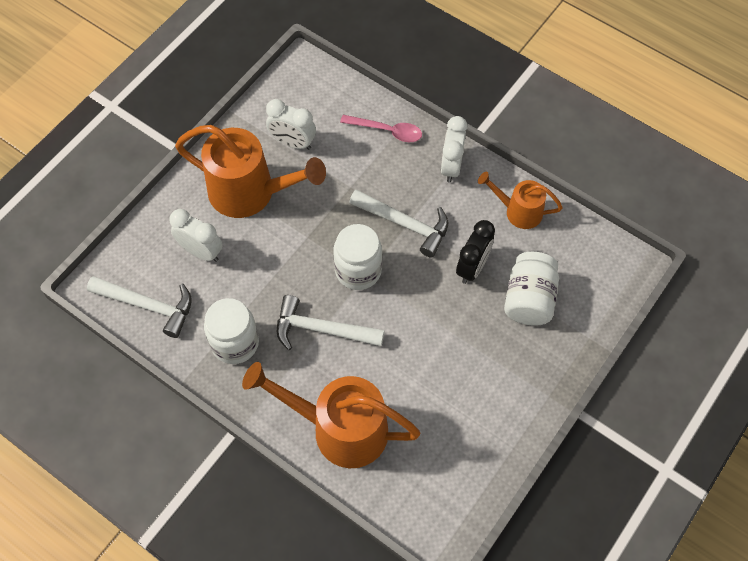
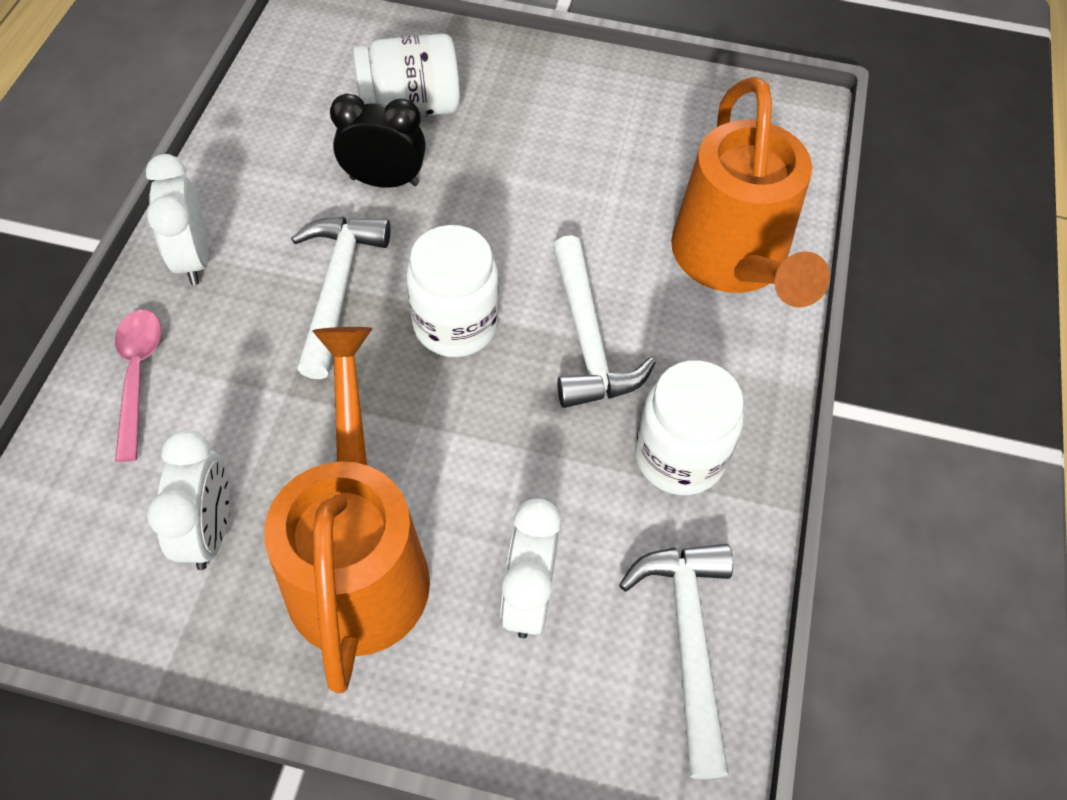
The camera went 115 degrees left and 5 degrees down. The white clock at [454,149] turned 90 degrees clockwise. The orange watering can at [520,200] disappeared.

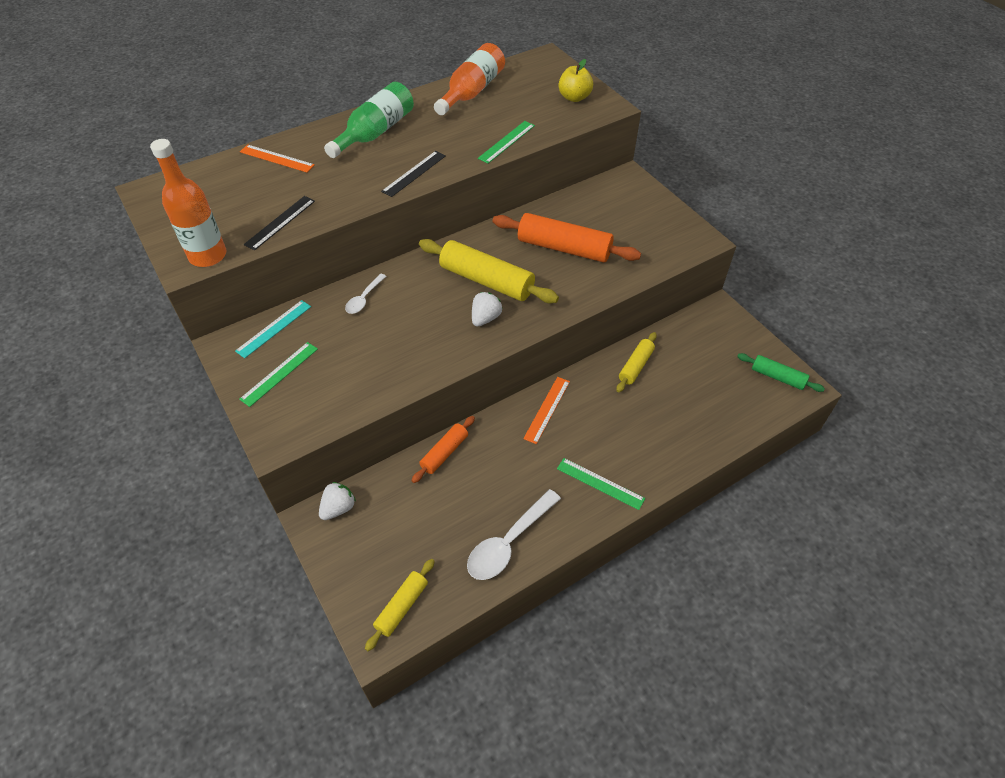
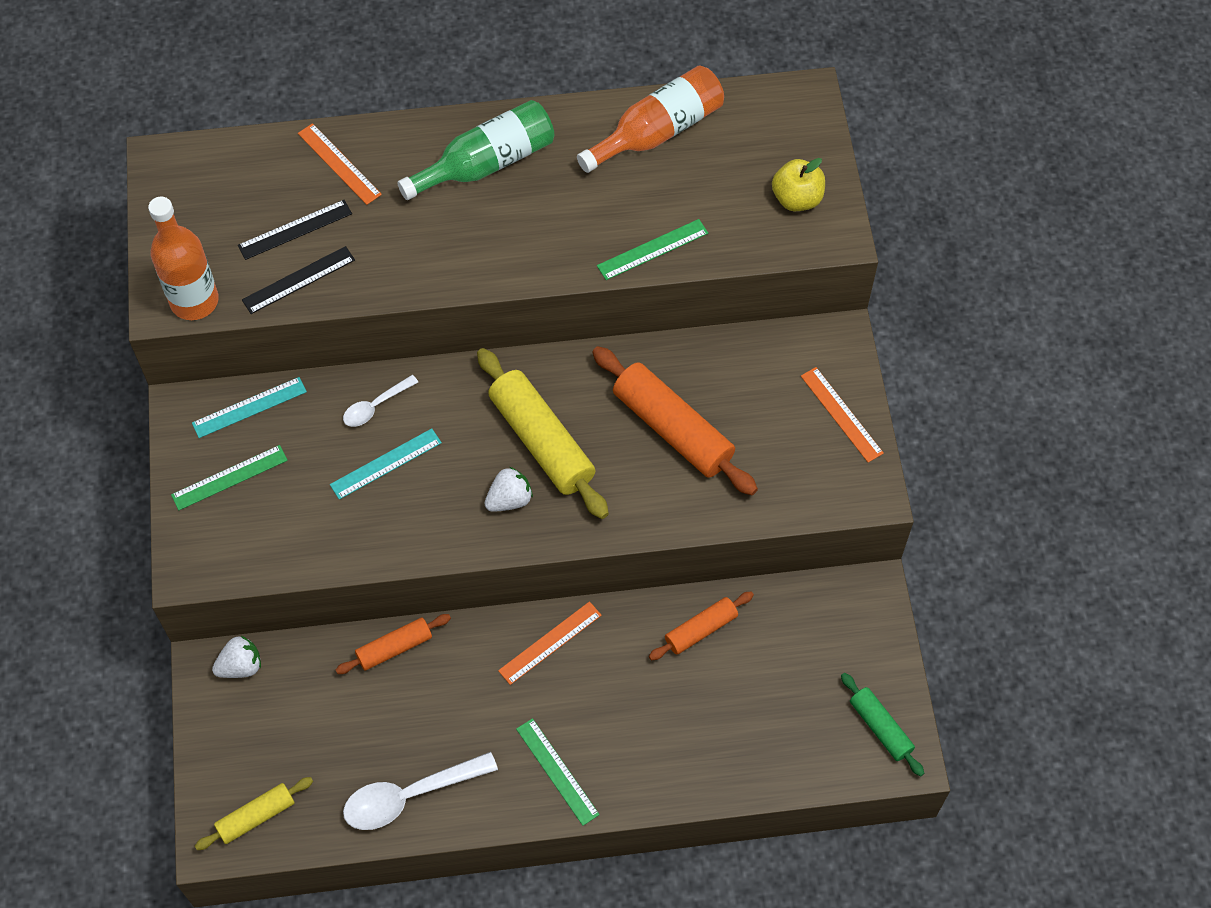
The camera went 25 degrees right and 10 degrees up. The black ruler moved from [413,174] to [295,230]. The yellow rolling pin at [636,362] became the orange rolling pin at [701,626]. The turquoise ruler at [386,464] appeared. The orange ruler at [842,415] appeared.

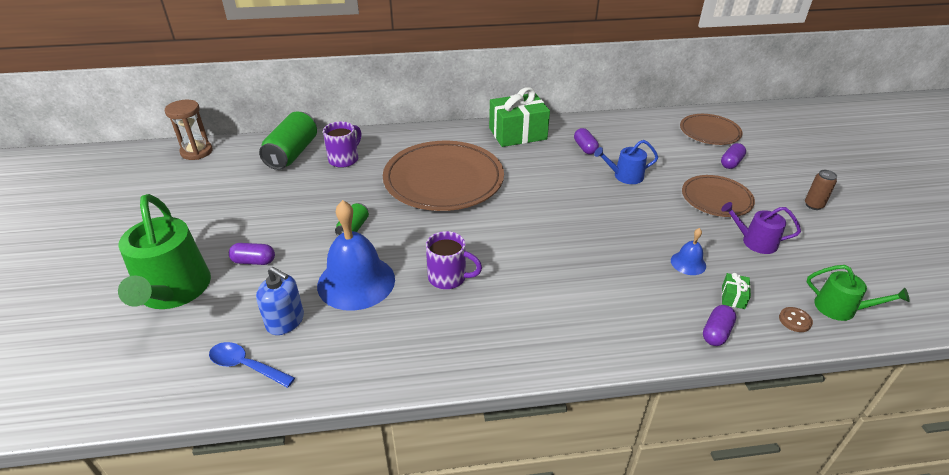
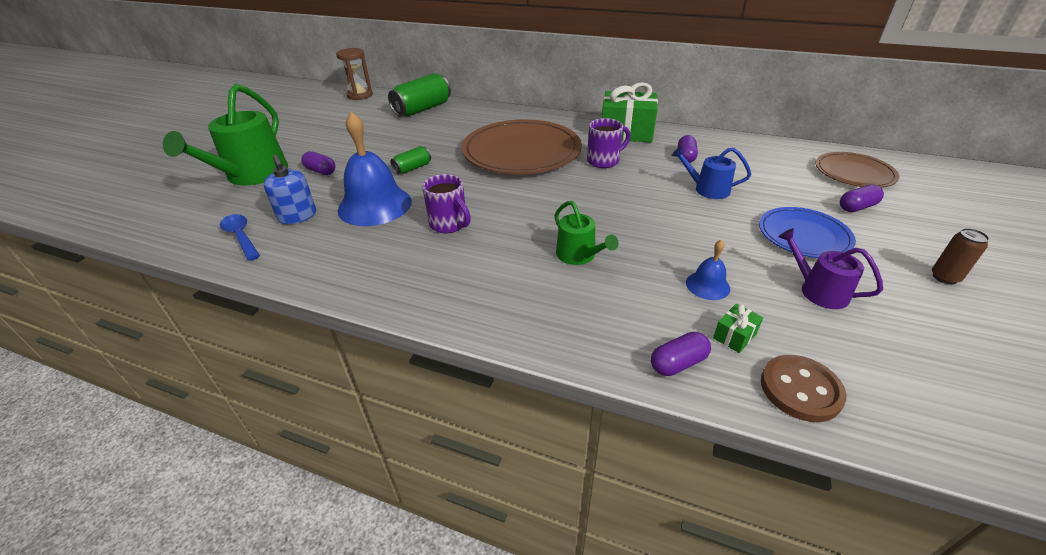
The camera went 30 degrees right and 0 degrees up. The purple mug moved from [342,145] to [608,143]. The brown plate at [718,196] became the blue plate at [807,232]. The brown button at [796,319] changed to 1.77 times the size. The green watering can moved from [858,293] to [587,233].

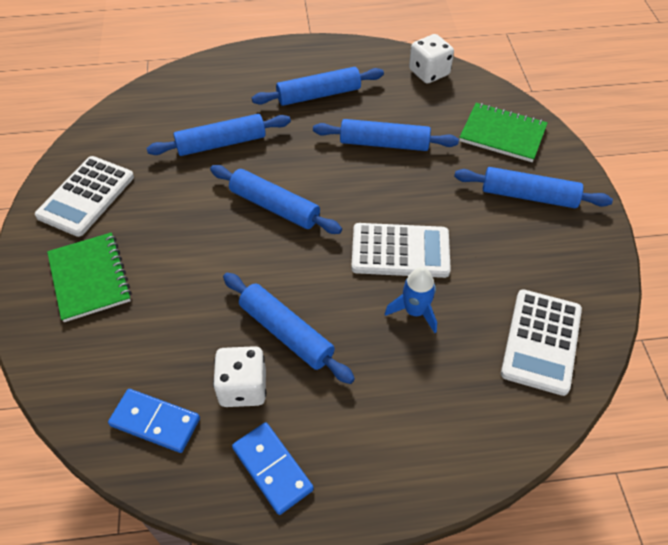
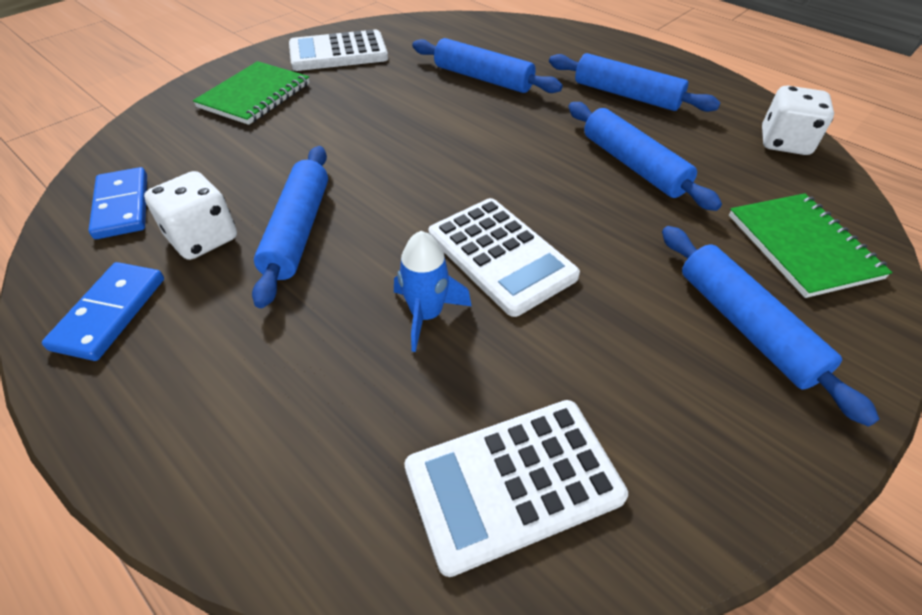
The camera went 50 degrees right and 5 degrees down. The blue rolling pin at [276,199] disappeared.

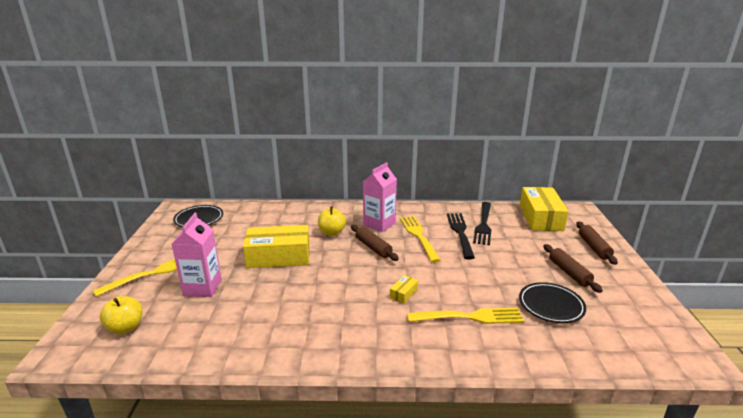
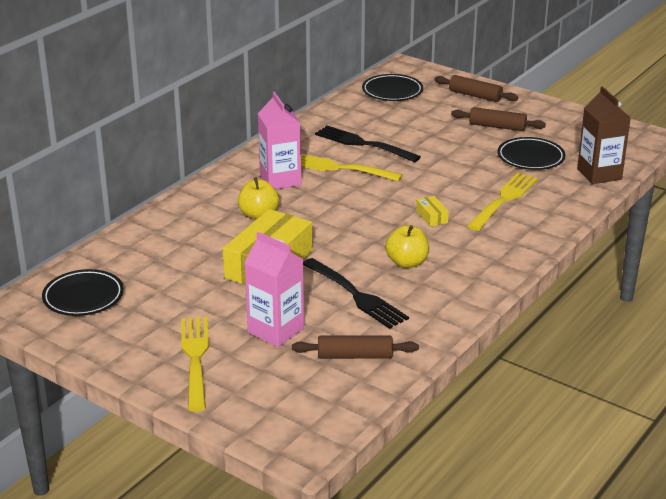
The camera went 55 degrees left and 5 degrees up. The yellow apple moved from [121,315] to [407,246]. The brown rolling pin moved from [375,243] to [355,347]. The black fork moved from [482,223] to [356,293]. The yellow box at [544,209] was replaced by the black plate at [392,87]. The brown carton at [604,135] appeared.

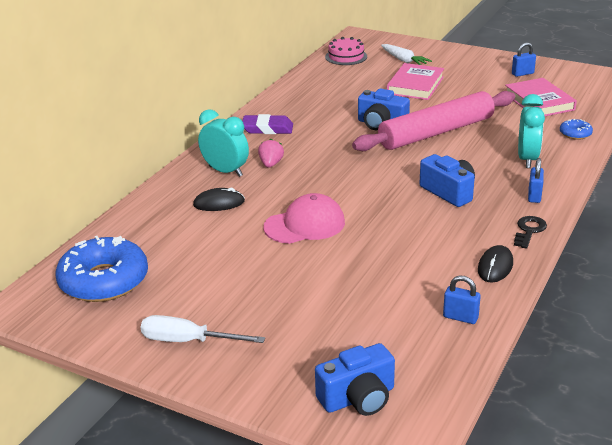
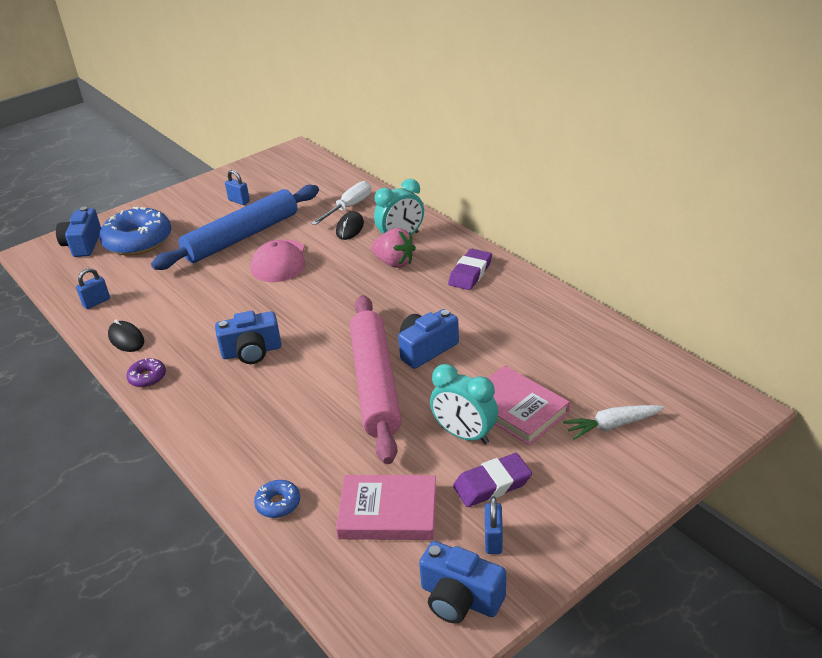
The camera went 115 degrees right and 5 degrees up. The blue donut moved from [101,269] to [135,231]. The white screwdriver moved from [203,329] to [341,203]. The pink strawberry at [271,153] changed to 1.52 times the size. The pink cake at [346,51] disappeared. The black key at [530,232] was replaced by the purple donut at [146,373]. The turquoise clock moved from [531,131] to [464,404]. The blue padlock moved from [536,180] to [237,187]. The blue rolling pin at [235,227] appeared. The blue camera at [462,582] appeared. The purple eraser at [492,480] appeared.

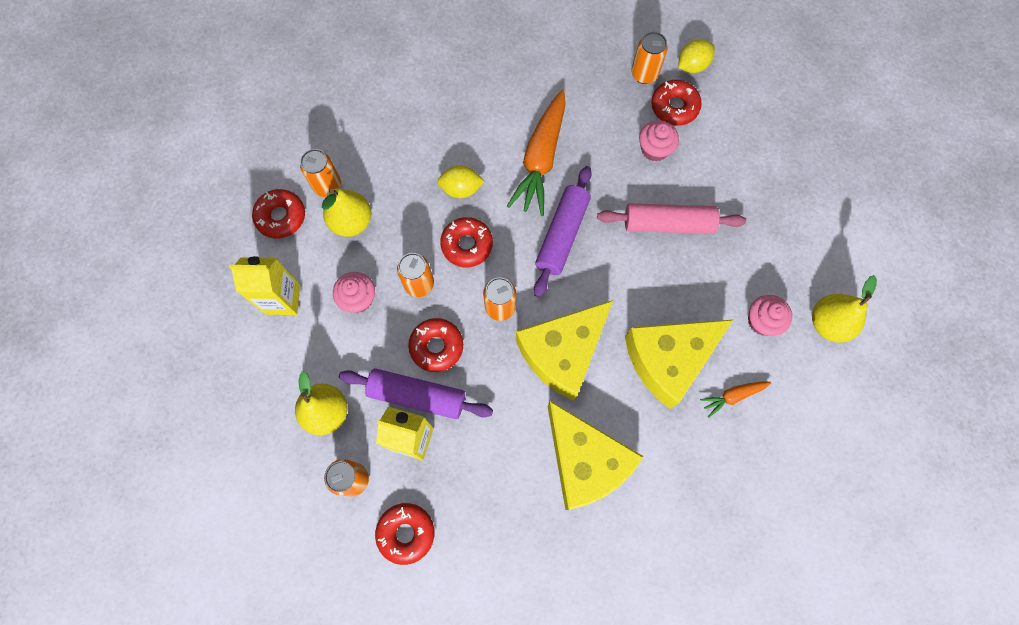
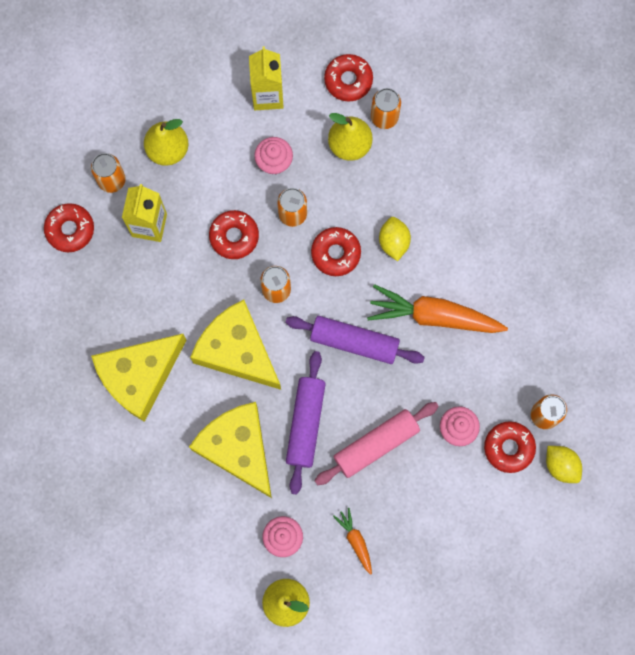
The camera went 85 degrees right and 5 degrees up. The purple rolling pin moved from [416,393] to [306,423]. The pink rolling pin at [671,218] turned 60 degrees clockwise. The orange carrot moved from [735,399] to [352,541].

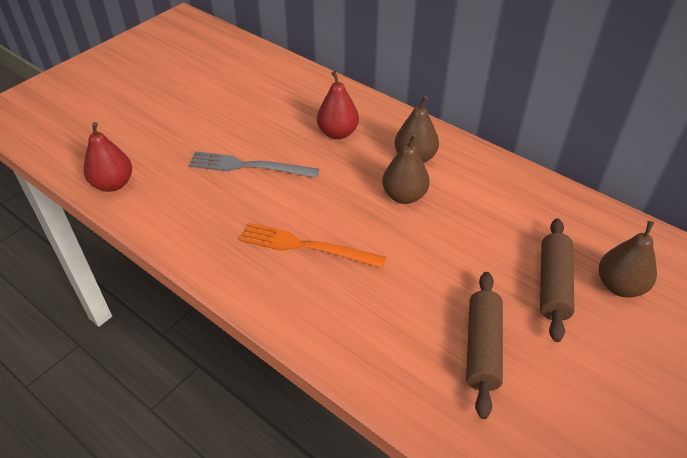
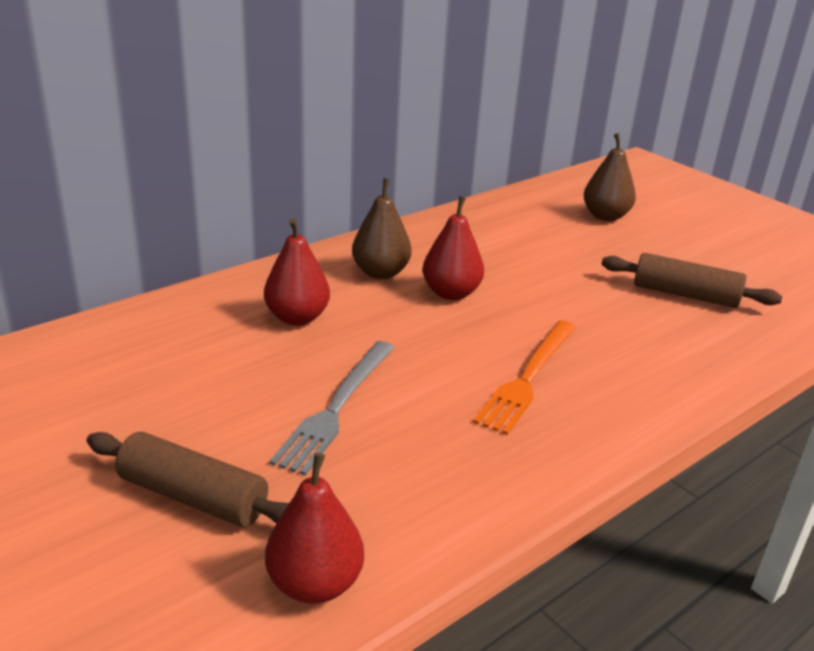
The camera went 80 degrees left and 15 degrees down. The brown pear at [406,169] became the red pear at [453,248]. The brown rolling pin moved from [557,280] to [187,479].

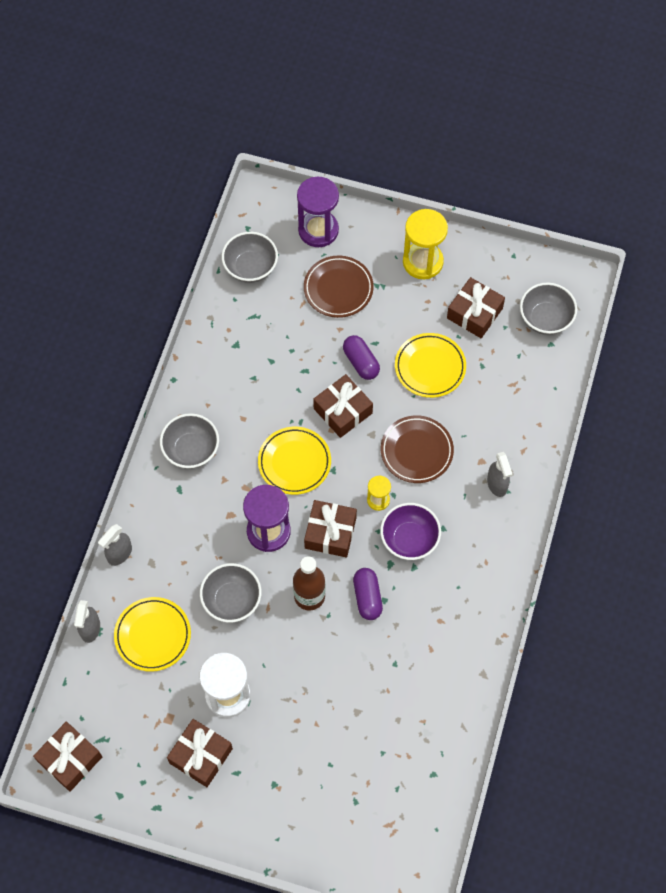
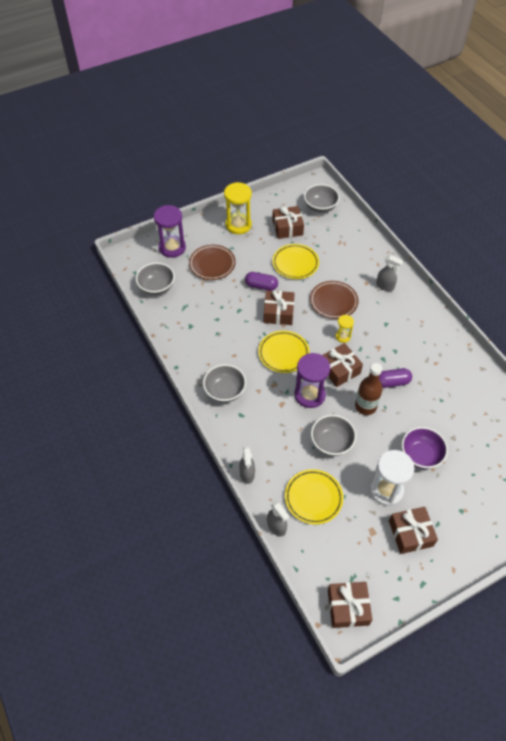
The camera went 45 degrees left and 10 degrees down. The purple capsule at [368,594] turned 45 degrees counterclockwise. The purple bowl moved from [410,531] to [425,448].

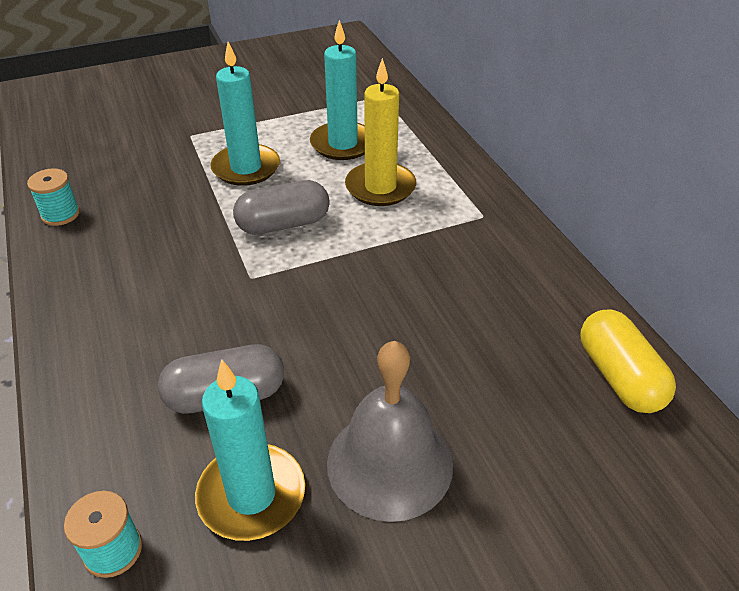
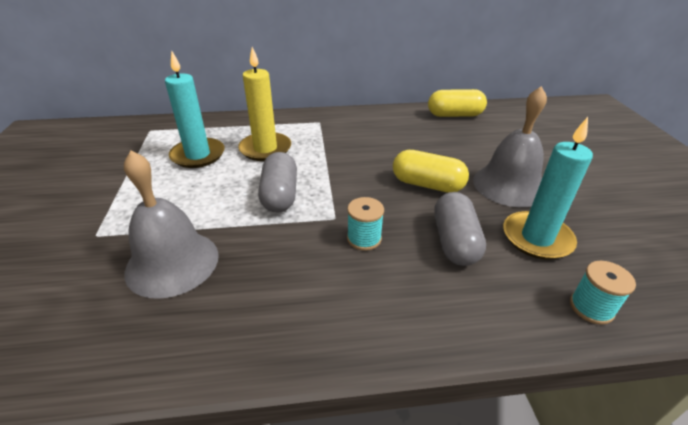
The camera went 75 degrees left and 5 degrees down. The turquoise spool moved from [53,197] to [365,224]. The turquoise candle at [245,114] disappeared. The grey bell at [171,225] appeared. The yellow capsule at [431,171] appeared.

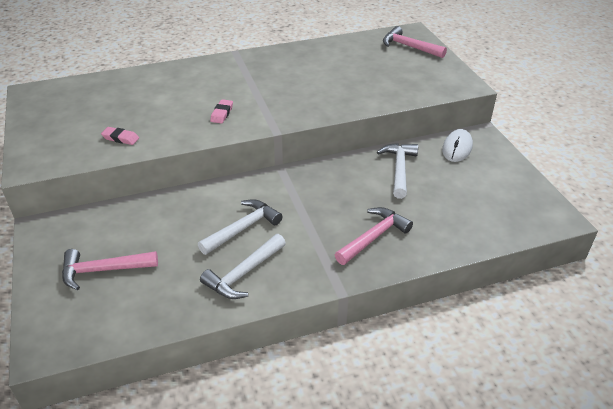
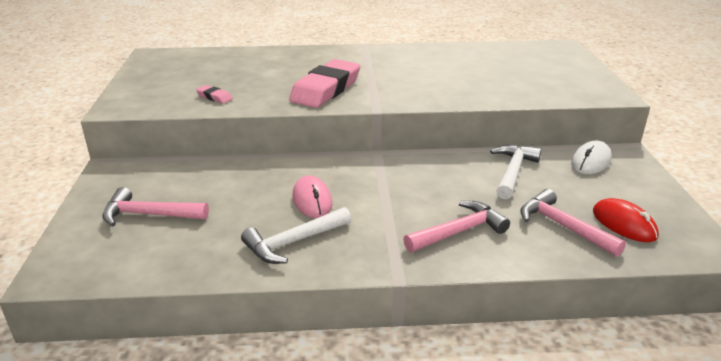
The camera went 15 degrees right and 10 degrees down. The white hammer at [240,227] was replaced by the pink mouse at [312,196]. The pink eraser at [221,111] changed to 2.37 times the size. The pink hammer moved from [415,42] to [573,223]. The red mouse at [626,220] appeared.

